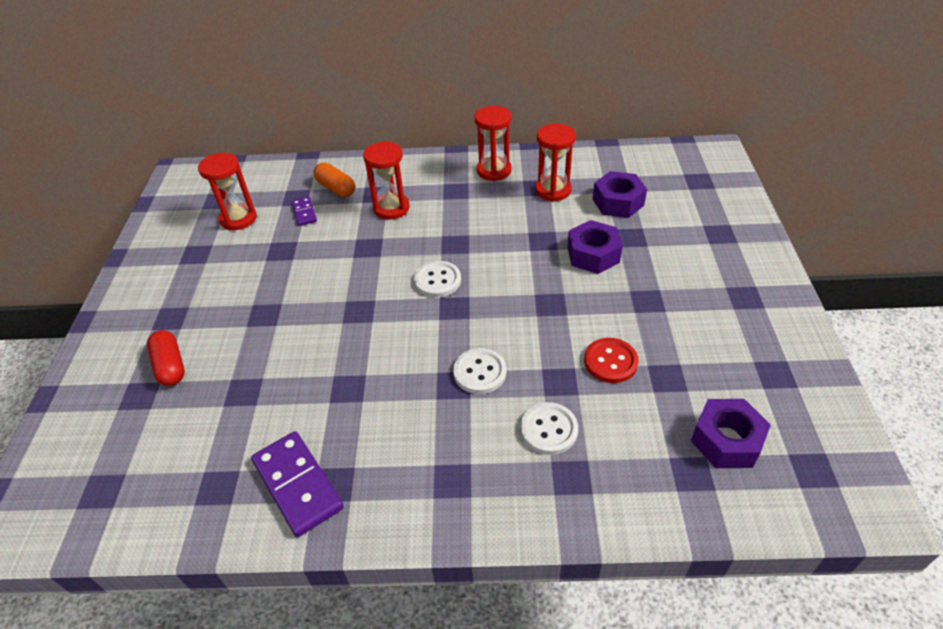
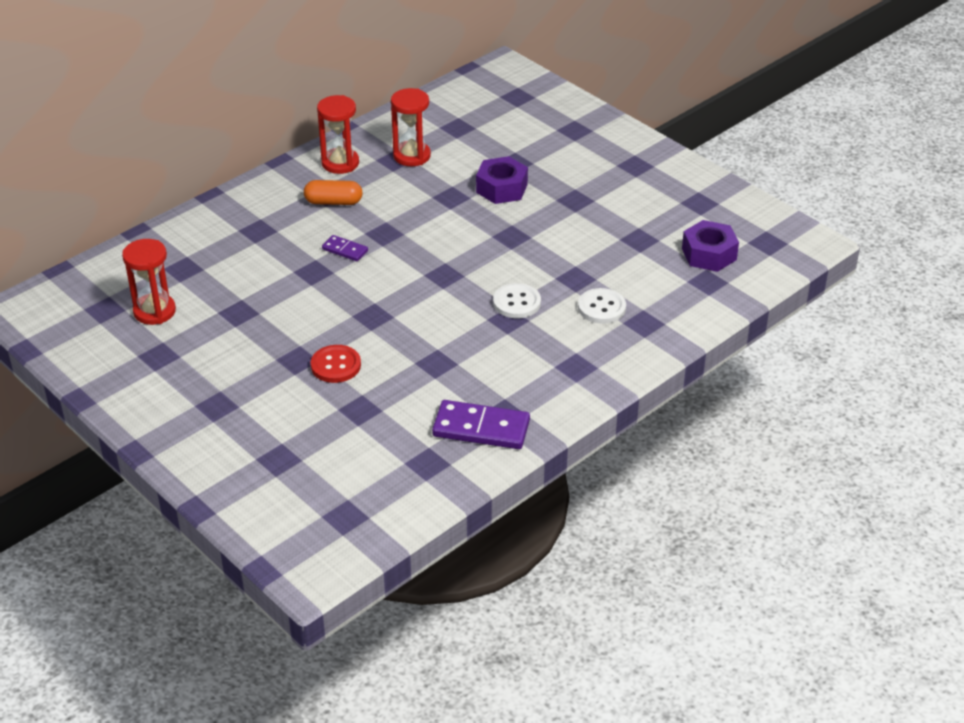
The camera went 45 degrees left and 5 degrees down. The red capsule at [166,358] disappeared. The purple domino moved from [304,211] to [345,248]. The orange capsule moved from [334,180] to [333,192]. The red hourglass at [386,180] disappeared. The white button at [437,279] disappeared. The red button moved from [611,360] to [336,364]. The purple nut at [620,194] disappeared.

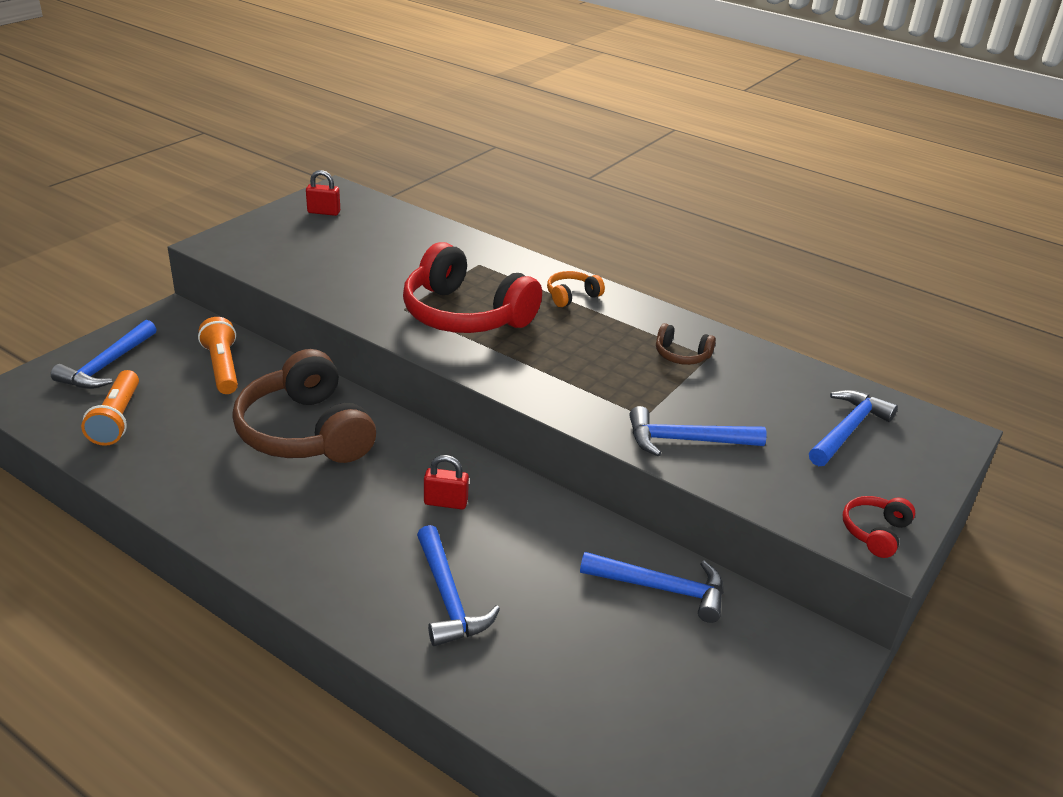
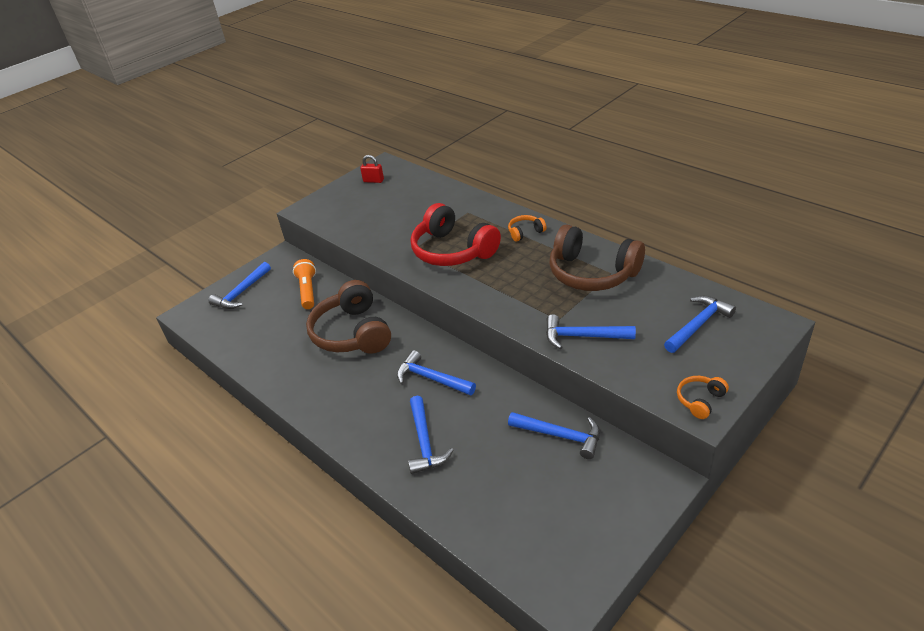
The camera went 15 degrees right and 5 degrees up. The orange flashlight at [110,408] disappeared. The red padlock at [446,482] was replaced by the blue hammer at [436,373]. The brown headphones at [686,344] changed to 2.28 times the size. The red headphones at [879,527] became the orange headphones at [703,397].

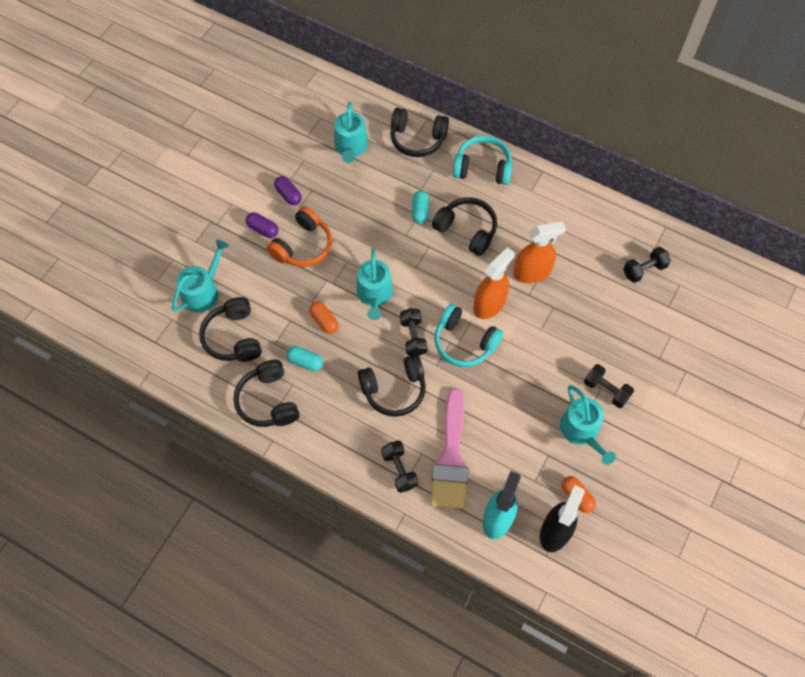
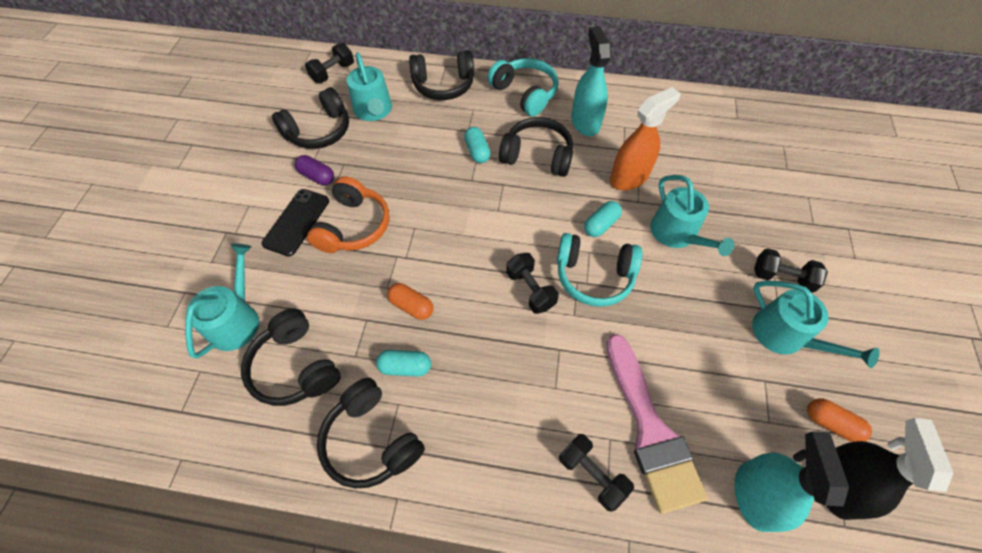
The camera went 20 degrees left and 5 degrees down. The purple capsule at [262,225] was replaced by the black phone at [295,223]. The turquoise watering can moved from [374,284] to [692,215]. The black headphones moved from [392,385] to [310,118]. The turquoise headphones at [482,160] turned 60 degrees clockwise. The orange spray bottle at [494,283] was replaced by the turquoise capsule at [603,219]. The black dumbbell moved from [647,265] to [329,63]. The turquoise spray bottle at [591,81] appeared.

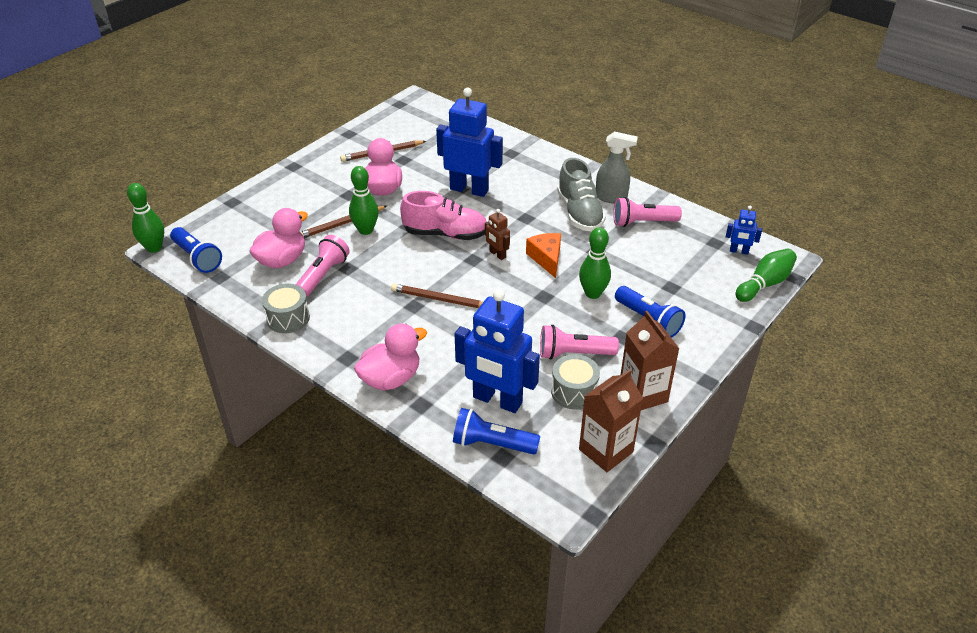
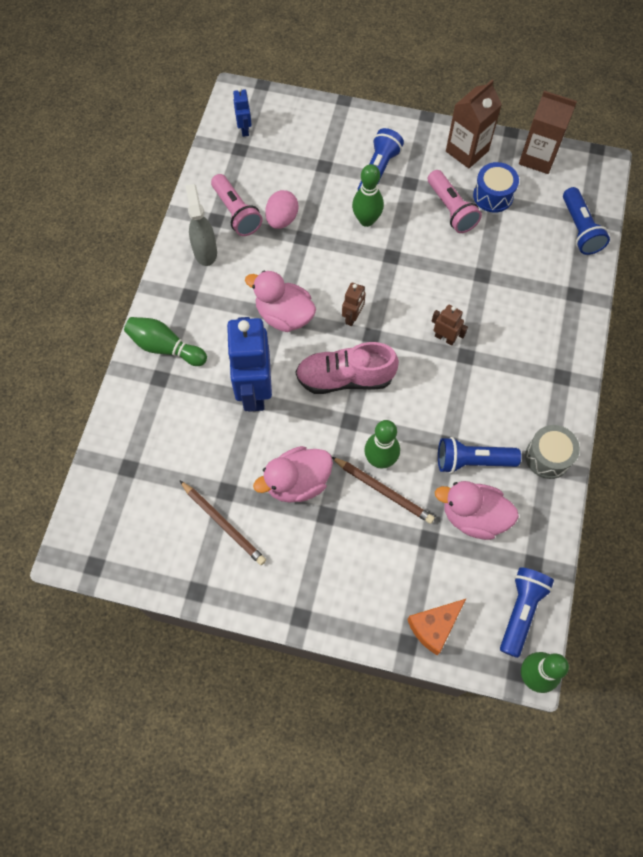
The camera went 115 degrees left and 25 degrees up. The pink flashlight at [322,266] became the blue flashlight at [479,455]. The pink duck moved from [390,356] to [280,301]. The brown pencil at [437,296] was replaced by the brown robot at [450,325]. The pink shoe at [443,215] turned 75 degrees counterclockwise. The blue robot at [497,351] disappeared. The orange cheese moved from [543,255] to [436,627]. The grey drum at [575,381] became the blue drum at [496,187]. The grey shoe at [581,195] disappeared. The green bowling pin moved from [766,275] to [165,341]. The pink egg at [282,209] appeared.

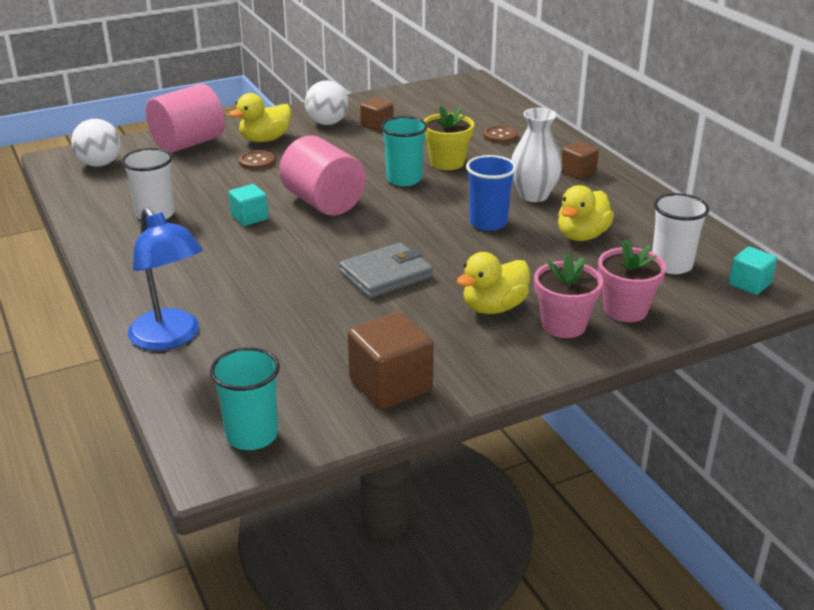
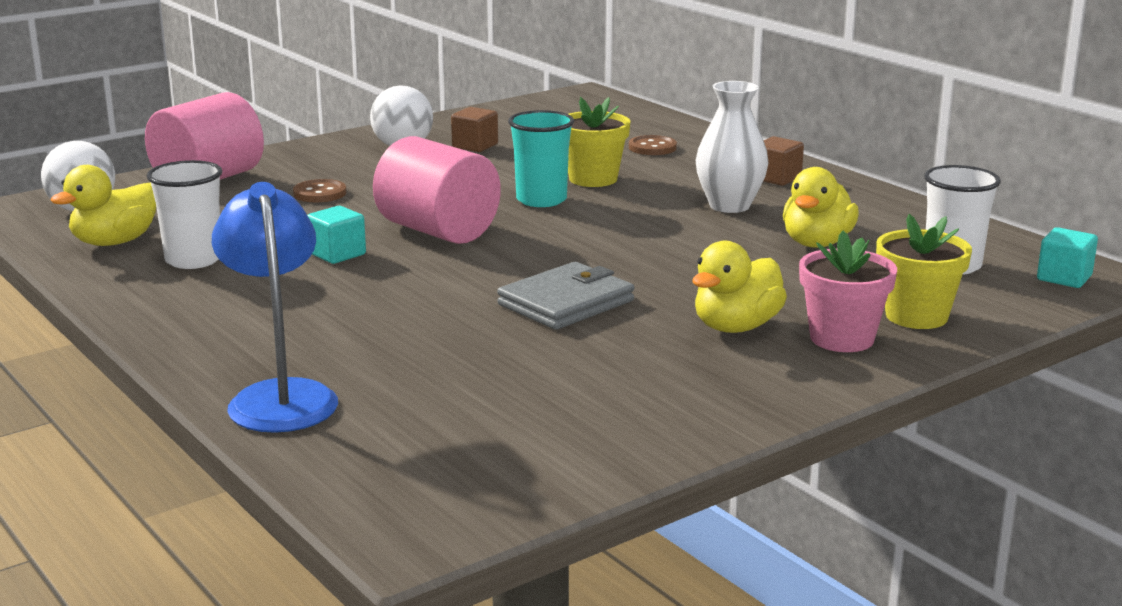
The camera went 10 degrees left and 10 degrees down. The blue lamp at [165,278] turned 150 degrees counterclockwise. The turquoise cup at [245,398] disappeared. The yellow duck moved from [260,117] to [103,205]. The brown cube at [391,361] disappeared. The blue cup at [491,193] disappeared. The pink flower pot at [632,280] became the yellow flower pot at [924,271].

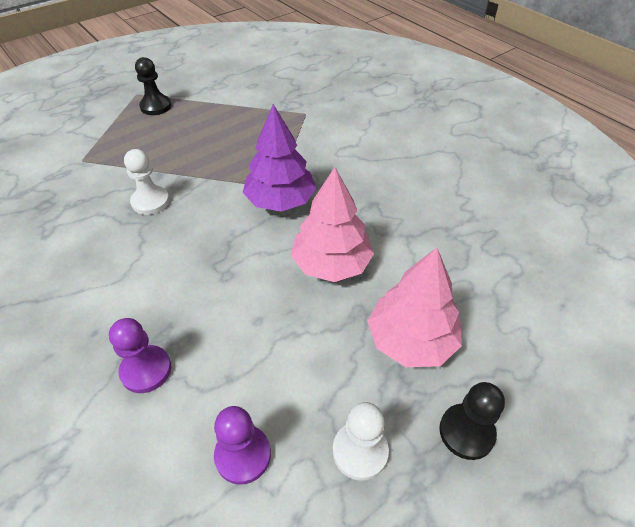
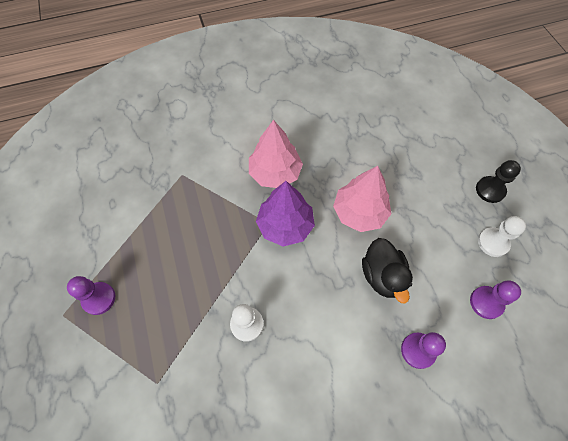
The camera went 70 degrees left and 15 degrees up. The black pawn at [153,86] became the purple pawn at [91,295]. The pink tree moved from [415,307] to [276,154]. The black duck at [387,271] appeared.

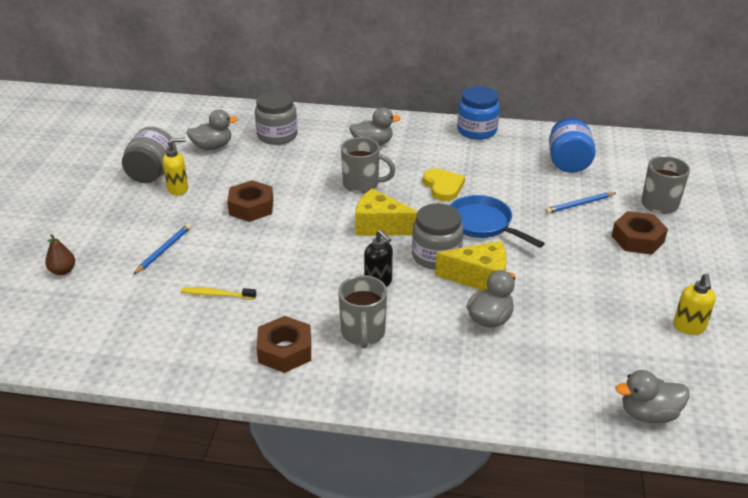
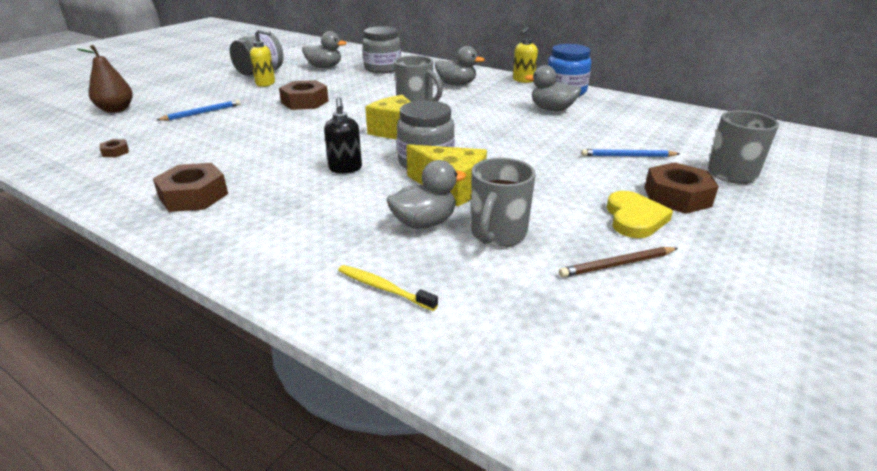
The camera went 25 degrees right and 5 degrees down. The brown pear at [60,254] changed to 1.50 times the size. The yellow toothbrush moved from [218,293] to [388,288]. The grey mug moved from [362,312] to [503,202]. The yellow heart moved from [444,184] to [639,214]. The blue pan at [497,221] disappeared. The blue jar at [572,145] disappeared. The grey duck moved from [653,396] to [553,88]. The yellow soap dispenser moved from [694,304] to [525,55]. The brown nut at [114,148] appeared. The brown pencil at [618,262] appeared.

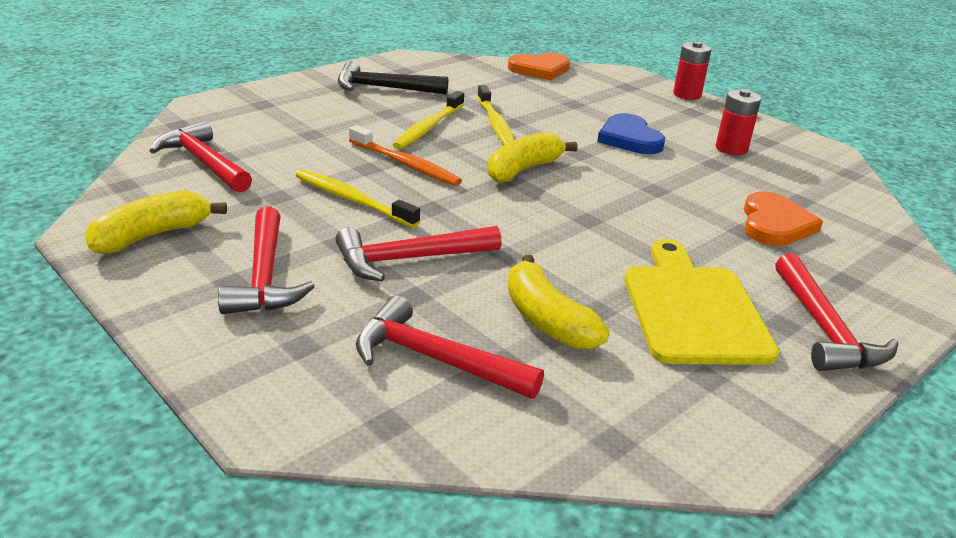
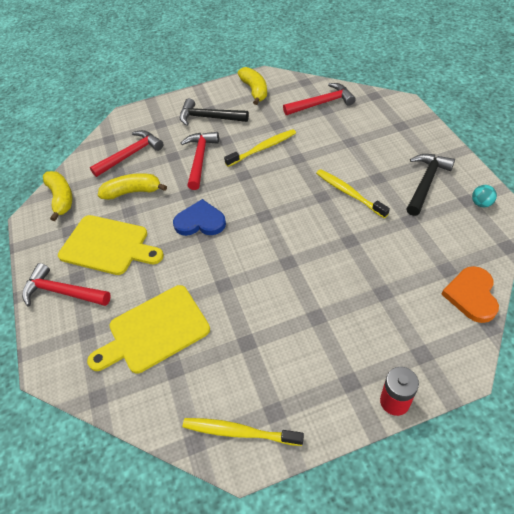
The camera went 120 degrees right and 20 degrees up. The red hammer at [266,260] became the black hammer at [214,112]. The orange toothbrush at [405,155] disappeared. The yellow toothbrush moved from [495,115] to [243,432]. The yellow banana moved from [533,157] to [58,196]. The blue heart moved from [631,133] to [199,217]. The red battery at [738,122] disappeared. The orange heart at [783,218] was replaced by the yellow cutting board at [148,329]. The turquoise ball at [484,196] appeared.

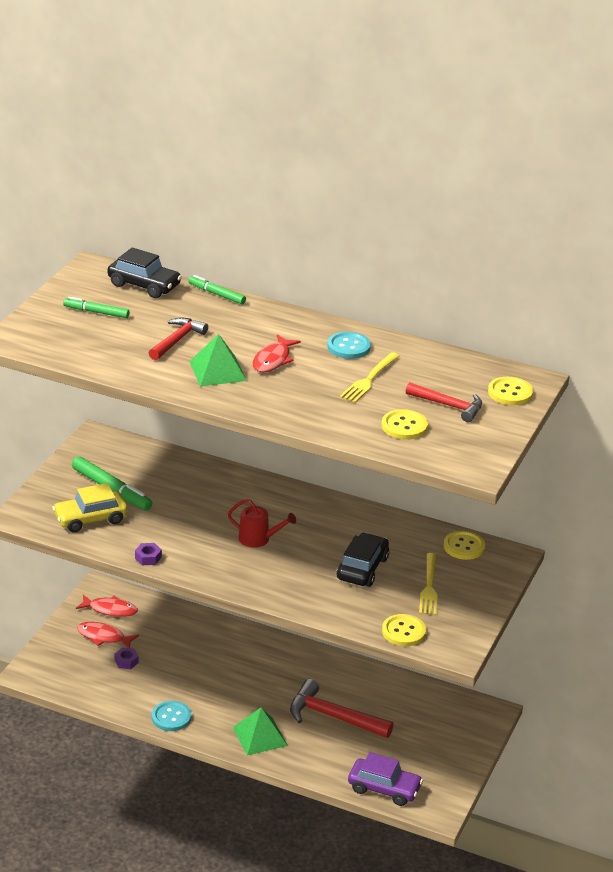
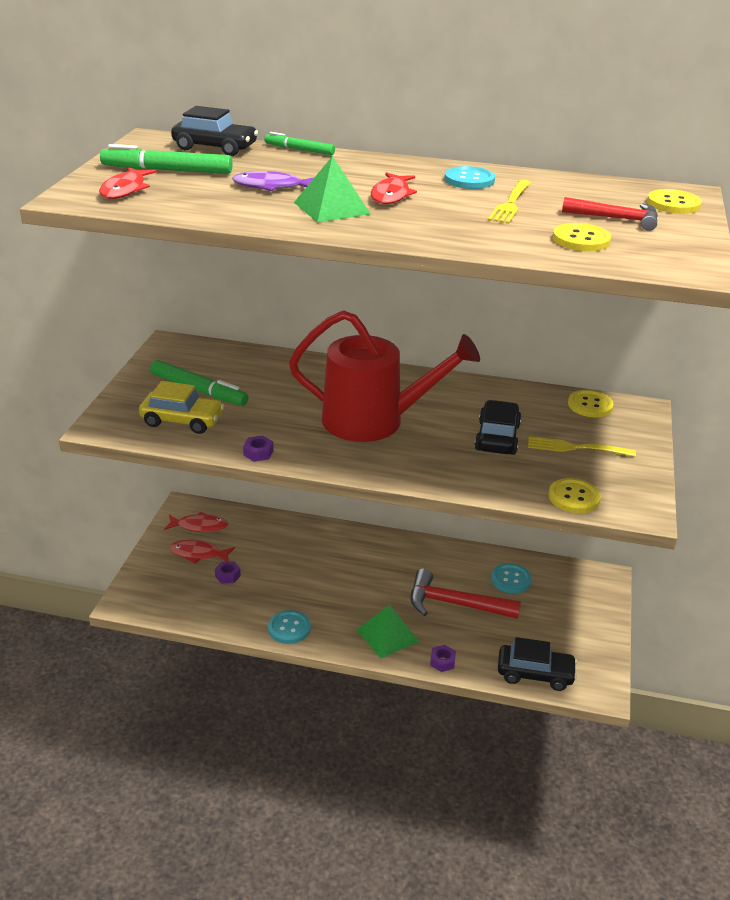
The camera went 10 degrees left and 0 degrees up. The yellow car at [90,507] turned 135 degrees counterclockwise. The green marker at [96,307] changed to 1.63 times the size. The red hammer at [178,339] was replaced by the purple fish at [273,181]. The red watering can at [262,523] changed to 2.32 times the size. The purple car at [385,779] became the black car at [537,664]. The yellow fork at [428,584] turned 105 degrees clockwise. The red fish at [128,183] appeared. The purple nut at [443,658] appeared. The turquoise button at [511,578] appeared.

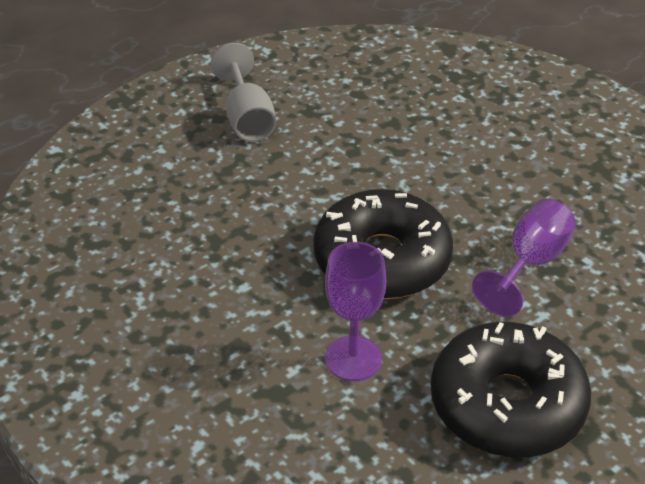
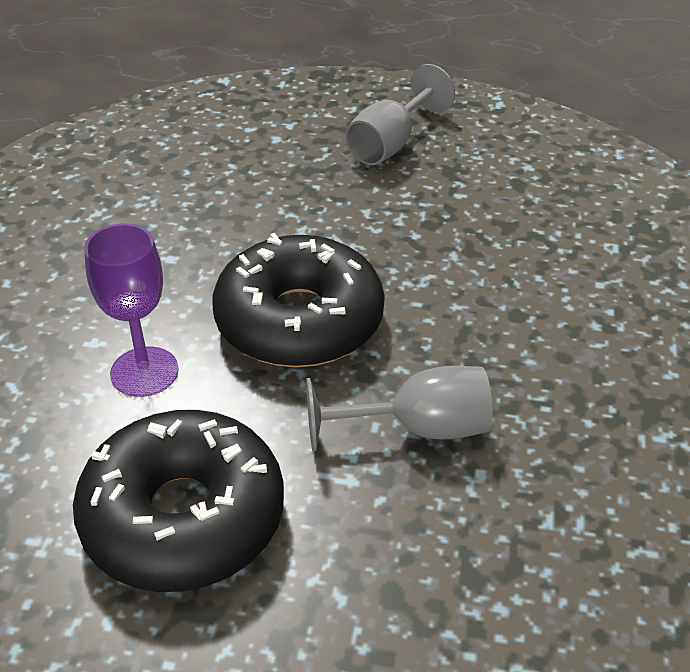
The camera went 50 degrees right and 0 degrees up. The purple goblet at [524,257] became the grey goblet at [399,409].

